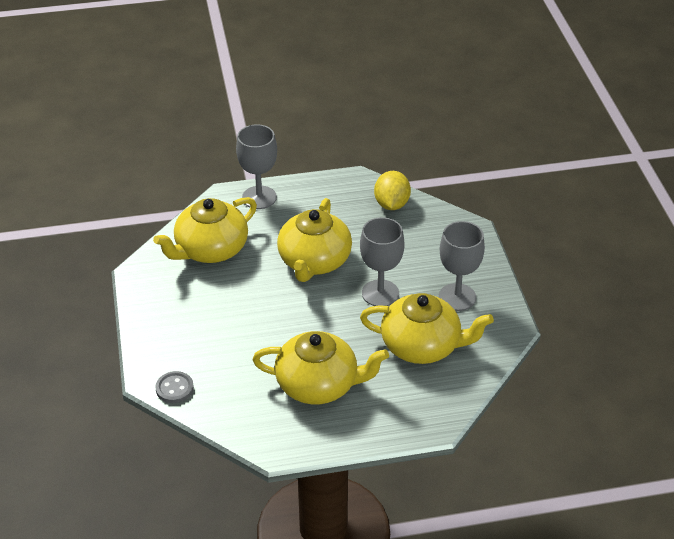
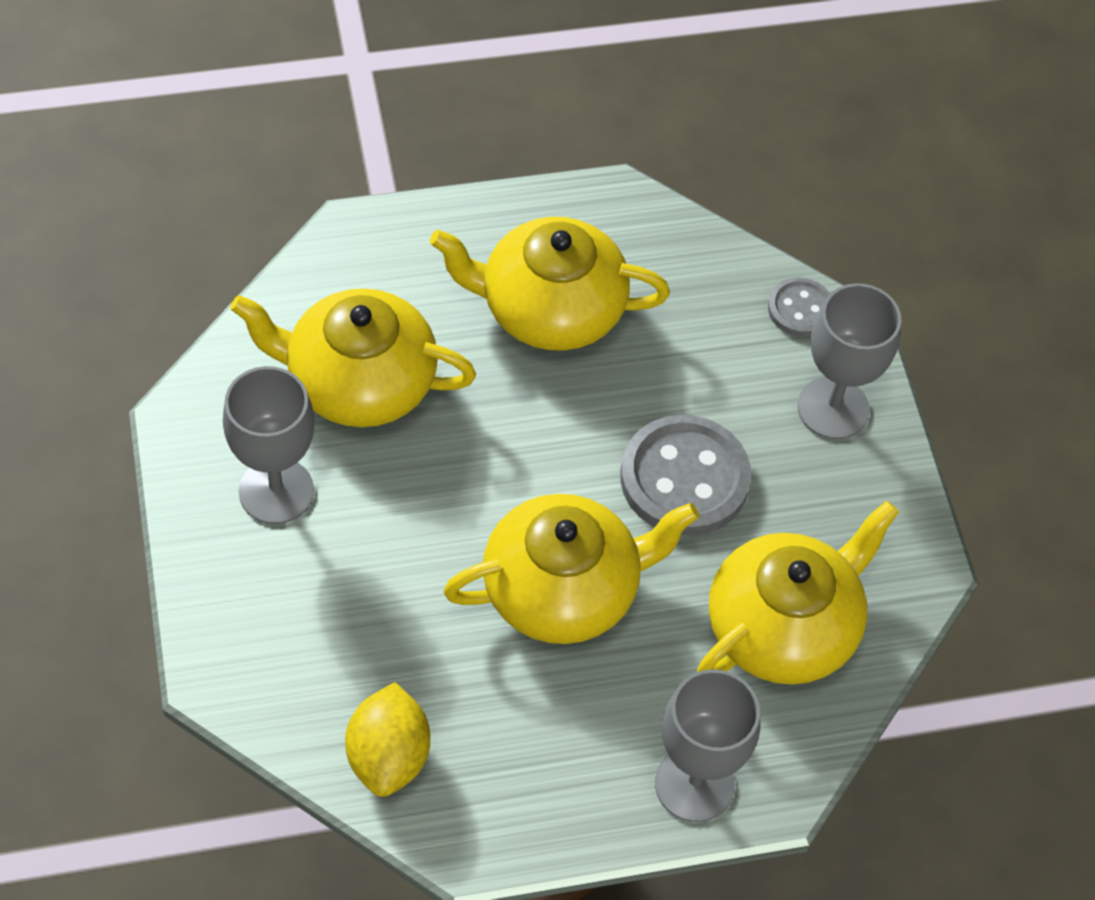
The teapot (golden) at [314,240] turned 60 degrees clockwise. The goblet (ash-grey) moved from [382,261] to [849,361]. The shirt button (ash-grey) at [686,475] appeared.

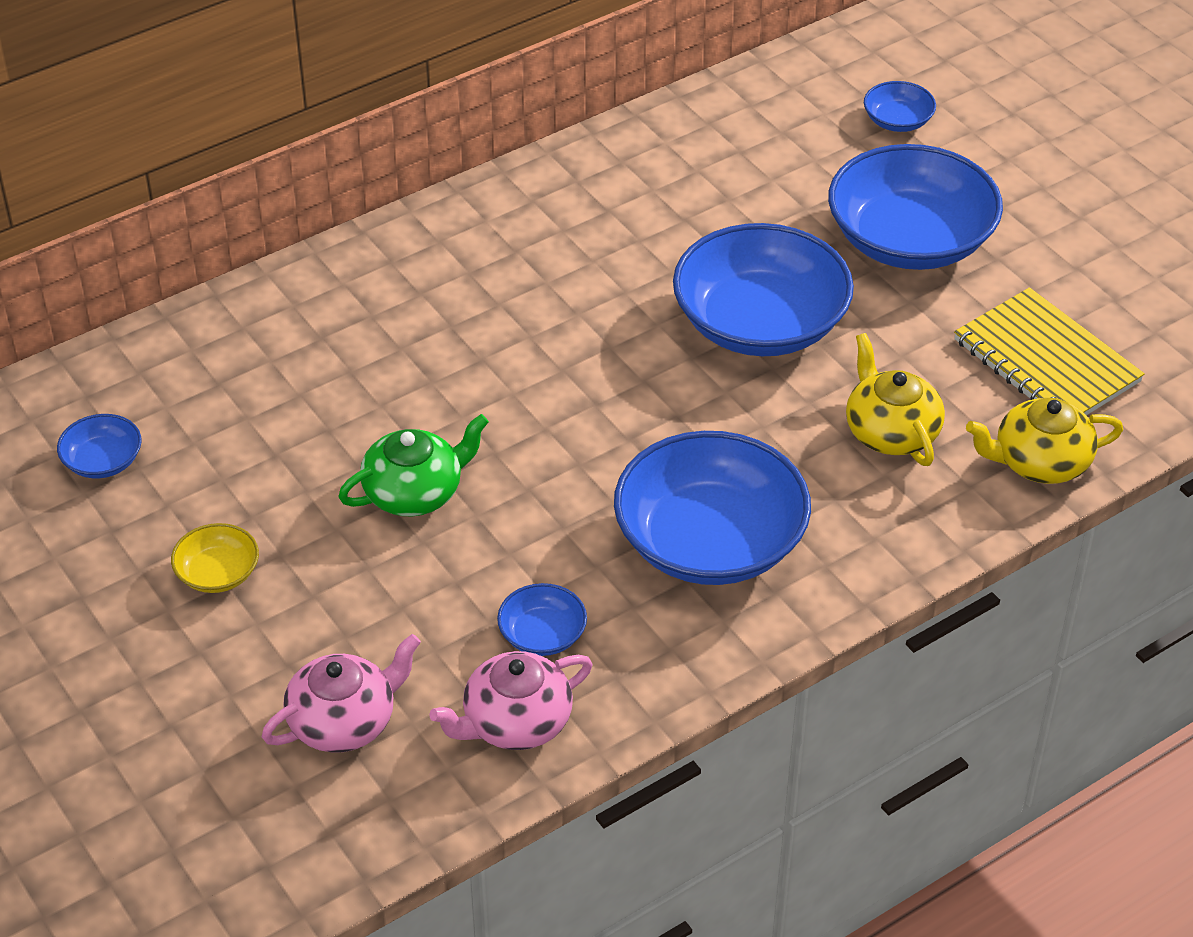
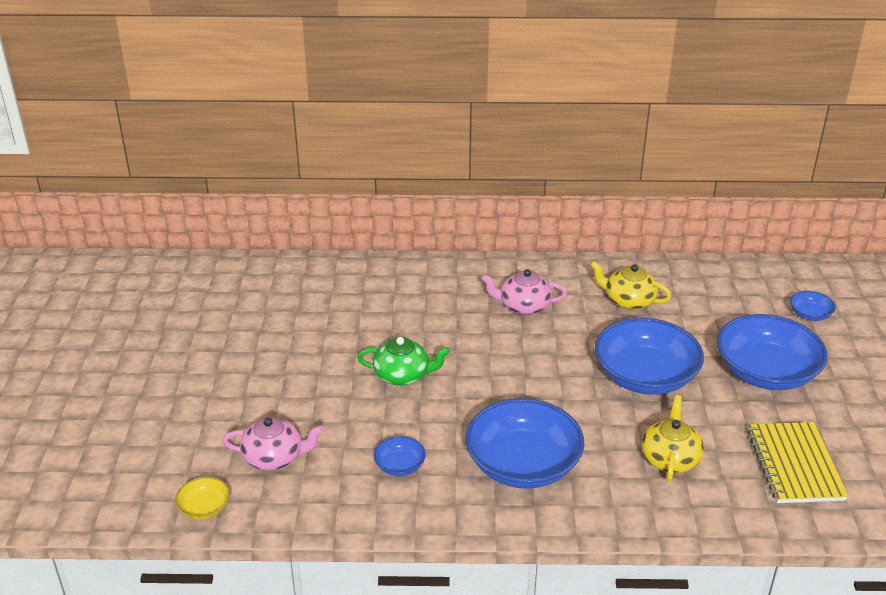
The teapot (golden) moved from [1044,441] to [631,285]. The bowl (royal blue) at [99,446] disappeared. The bowl (golden) moved from [215,558] to [202,498]. The teapot (rosy) moved from [510,700] to [524,292].

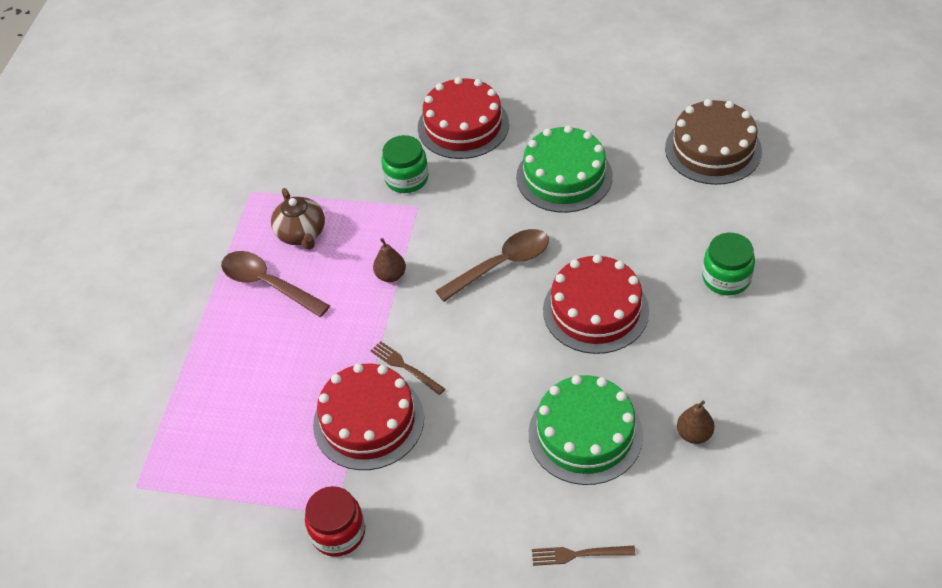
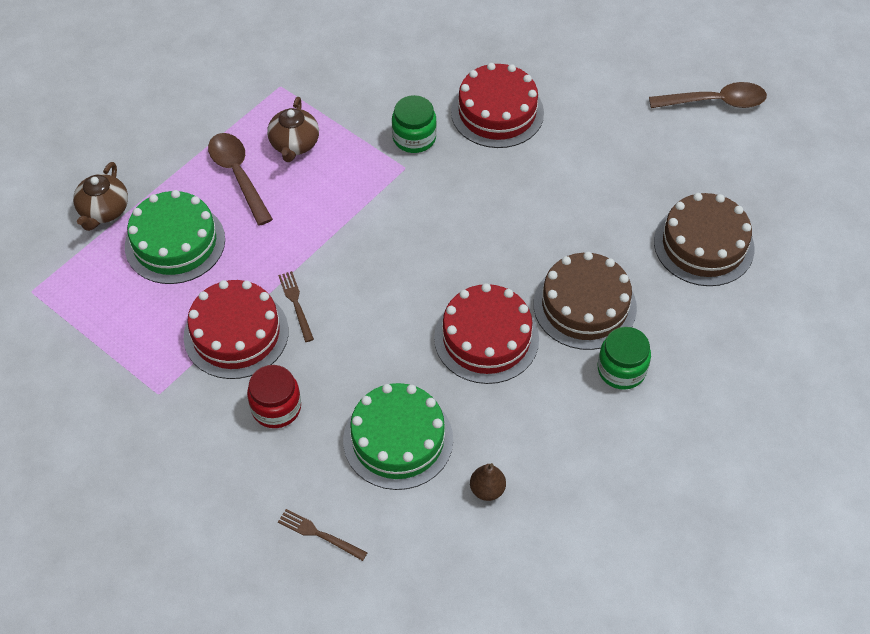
The layer cake (leaf-green) moved from [564,169] to [175,237]. The spoon (russet) moved from [492,265] to [708,95]. The pear fruit (russet) at [389,260] disappeared. The jam jar (crimson) moved from [335,521] to [274,396]. The teapot (russet) at [100,196] appeared. The layer cake (russet) at [585,301] appeared.

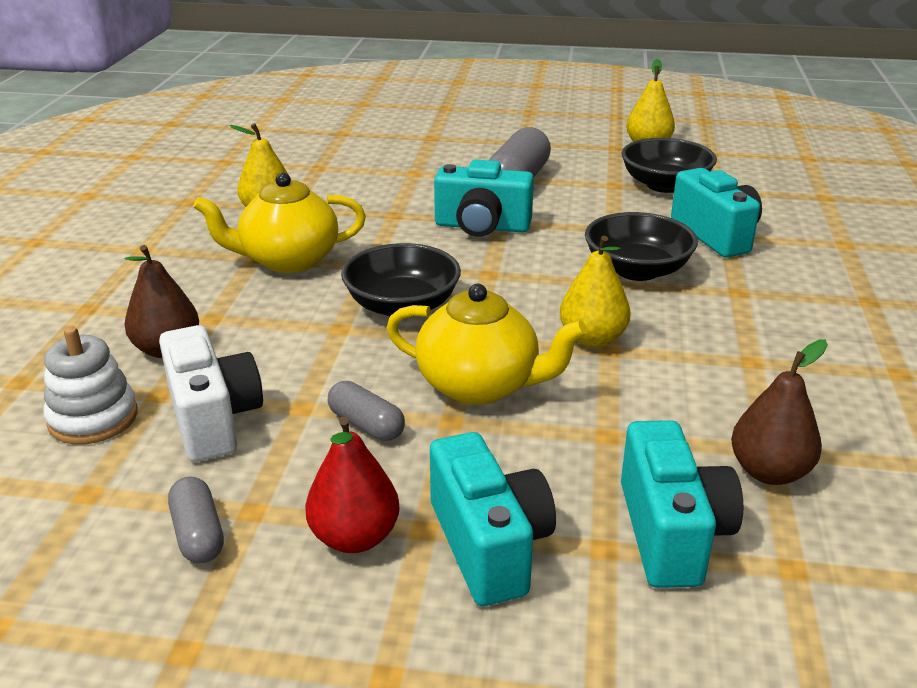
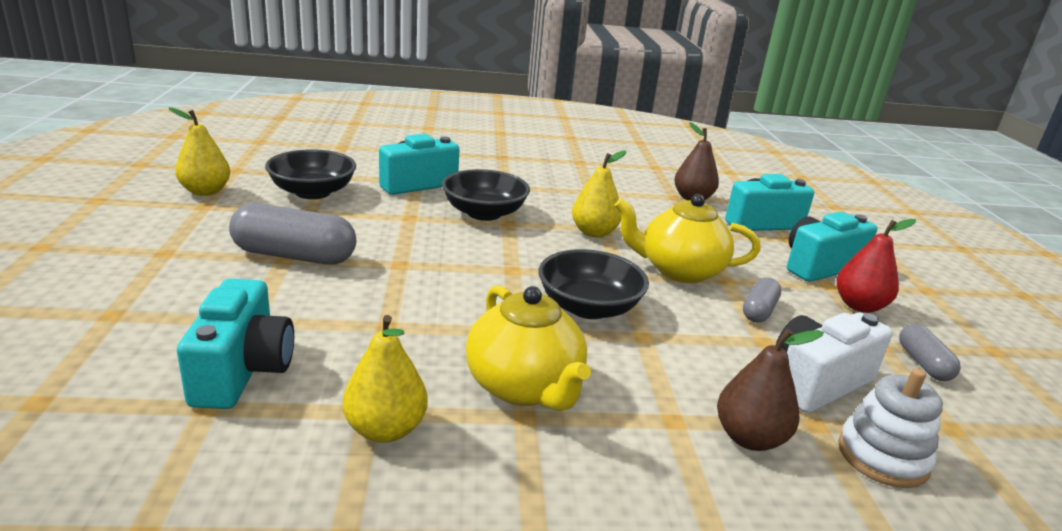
The compact camera (teal) moved from [484,198] to [235,343]. The teapot (golden) at [486,344] turned 90 degrees counterclockwise. The capsule (ash-grey) at [196,519] turned 60 degrees counterclockwise.

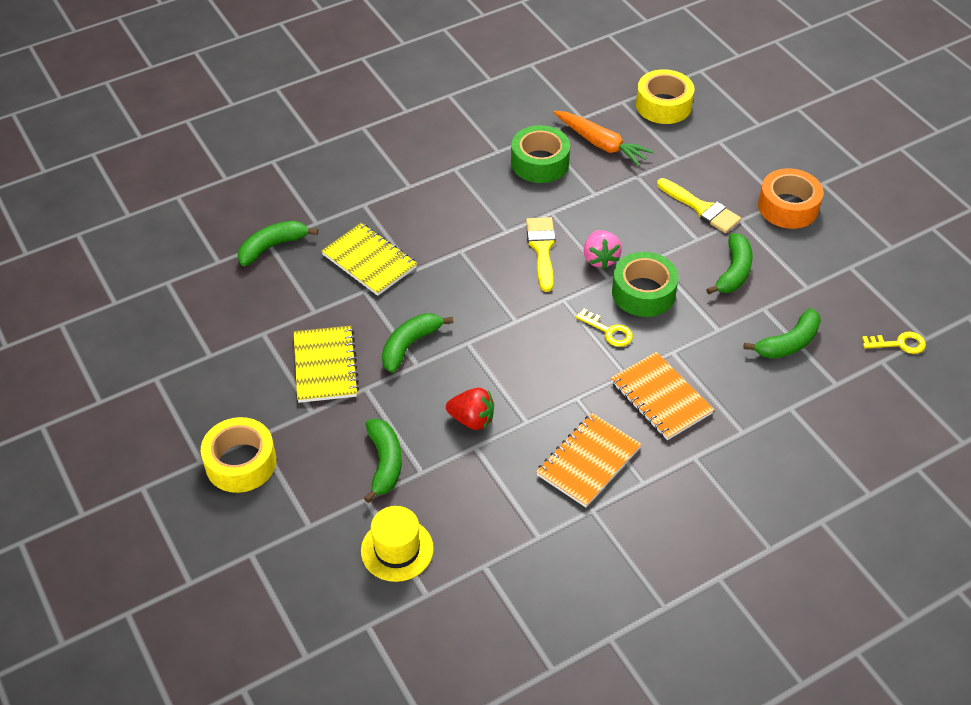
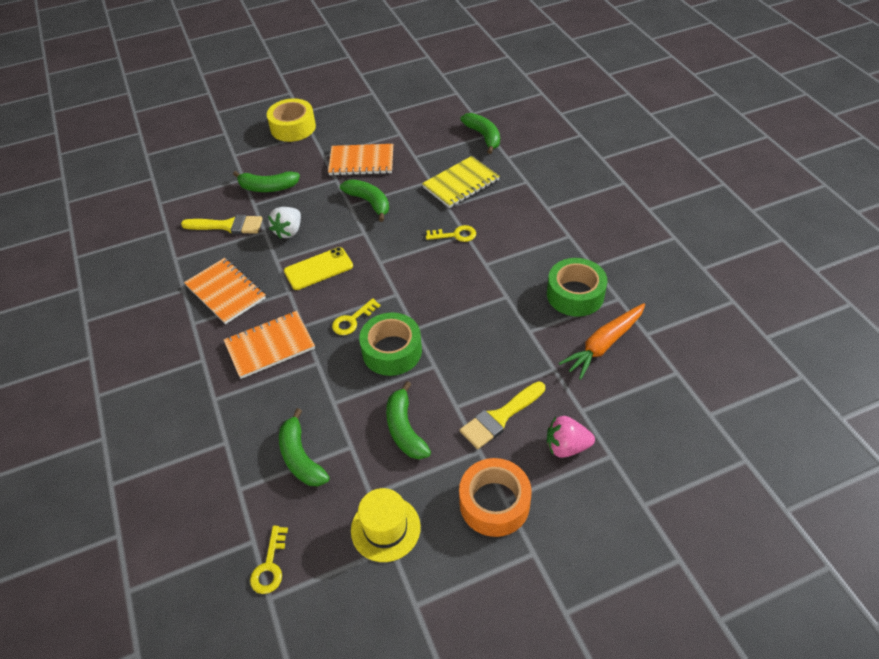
The tape (golden) at [665,96] disappeared. The paintbrush (golden) moved from [541,254] to [222,224]. The strawberry (rosy) moved from [603,249] to [571,437]. The banana (leaf-green) at [729,263] turned 45 degrees clockwise. The notepad (golden) at [326,364] became the notepad (orange) at [360,160]. The strawberry (crimson) at [470,409] became the strawberry (pure white) at [284,223]. The hat (golden) moved from [397,544] to [386,525]. The key (golden) at [451,233] appeared. The mobile phone (golden) at [318,268] appeared.

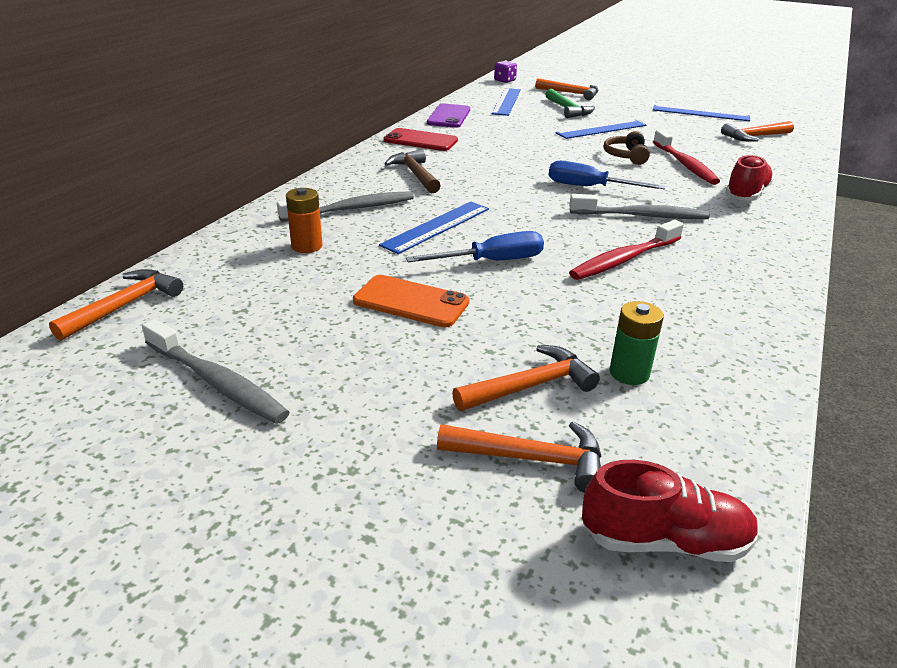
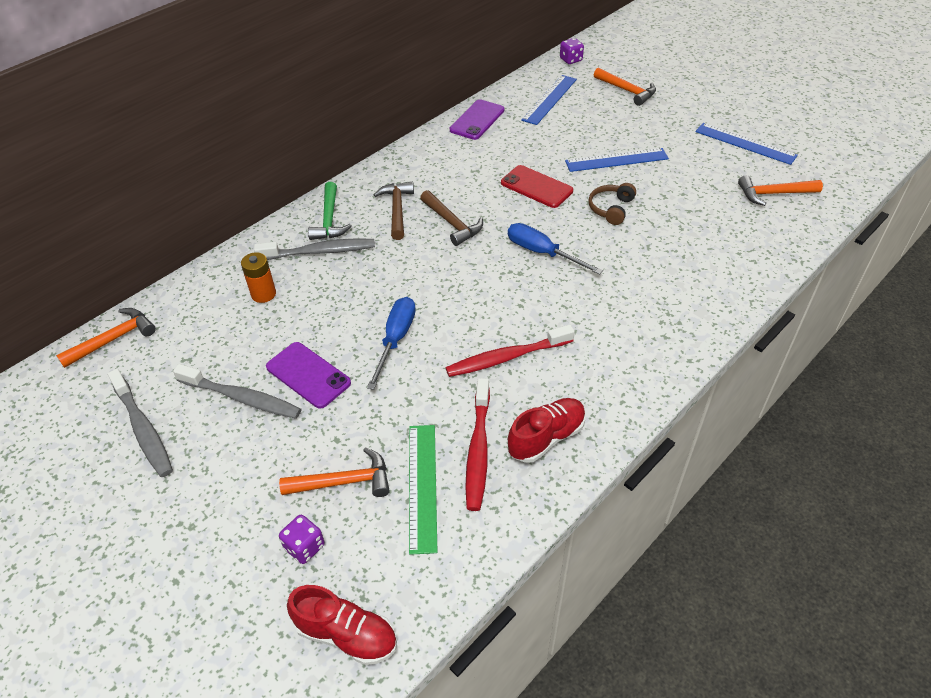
The hammer (leaf-green) moved from [570,103] to [330,211]. The mobile phone (crimson) moved from [421,139] to [537,186]. The toothbrush (crimson) moved from [686,157] to [477,444]. The lace-up shoe (crimson) moved from [749,178] to [547,430]. The toothbrush (ash-grey) moved from [639,206] to [237,391]. The ruler (royal blue) at [434,228] disappeared. The hand screwdriver (royal blue) at [475,246] turned 75 degrees counterclockwise. The mobile phone (orange) at [411,301] became the mobile phone (violet) at [308,375]. The power cell (leaf-green) at [636,343] was replaced by the ruler (leaf-green) at [423,490]. The hammer (orange) at [519,457] was replaced by the die (violet) at [302,539]. The hammer (russet) at [451,218] appeared.

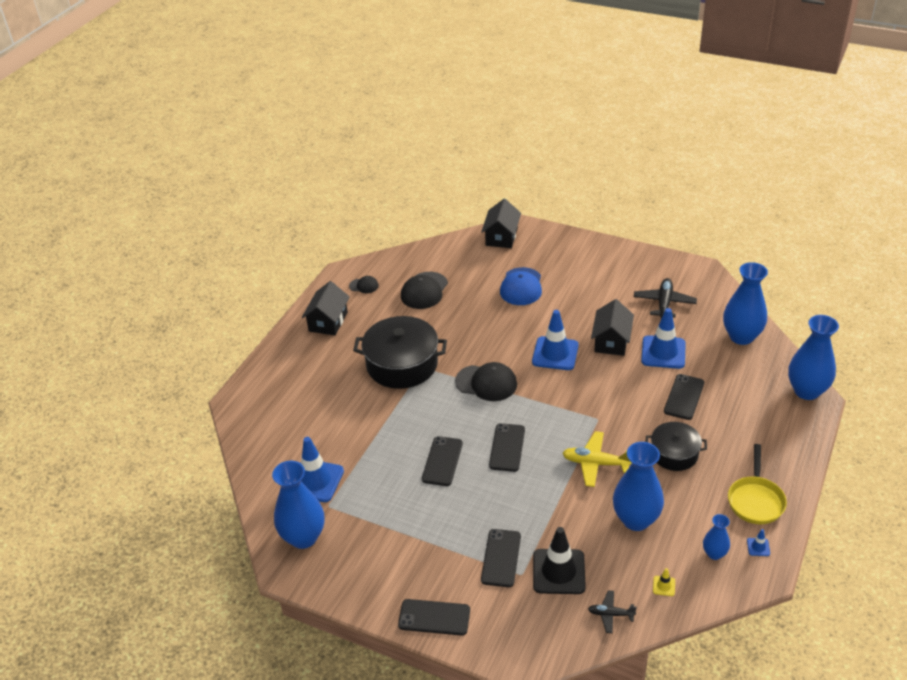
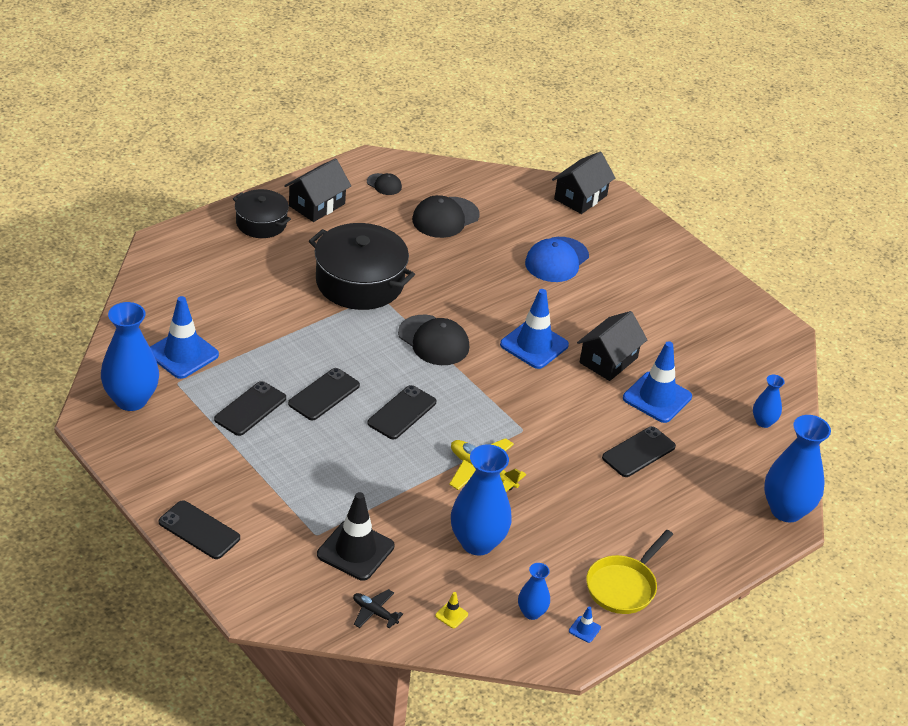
The tall vase (royal blue) at [745,303] changed to 0.52 times the size. The plane (black) at [665,298] disappeared. The cooking pot (black) moved from [676,446] to [262,213]. The mobile phone (black) moved from [501,558] to [250,408].

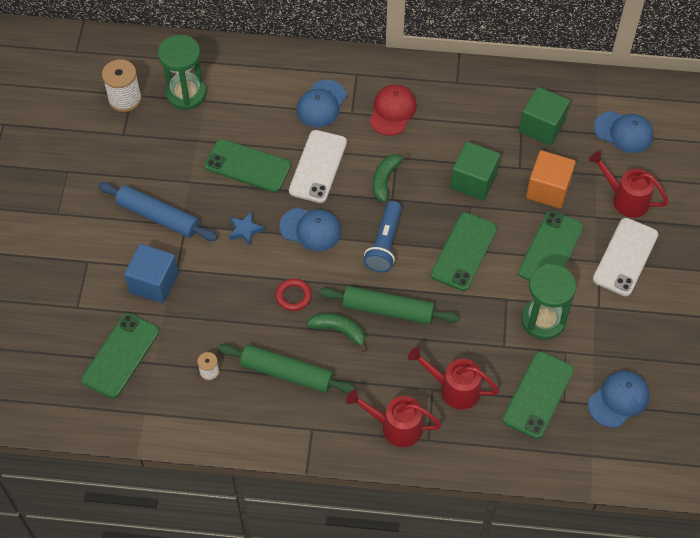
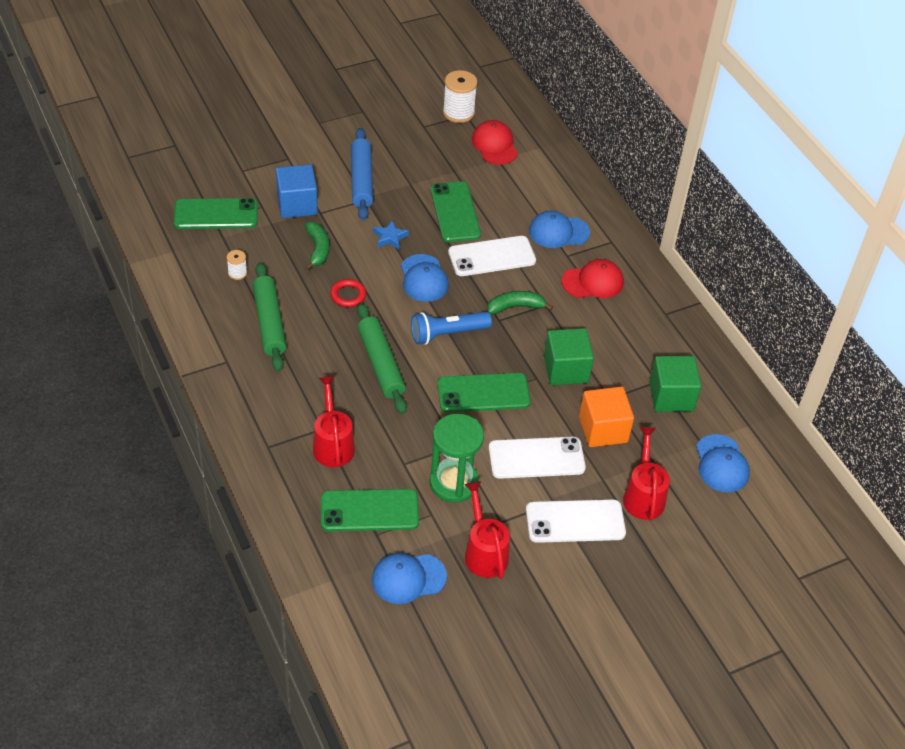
The sand timer (leaf-green) at [182,72] was replaced by the baseball cap (crimson) at [495,142]. The mobile phone (leaf-green) at [551,246] became the mobile phone (pure white) at [537,458]. The banana (leaf-green) moved from [336,332] to [317,246]. The baseball cap (royal blue) at [619,399] turned 150 degrees clockwise. The watering pot (crimson) moved from [394,418] to [487,530].

